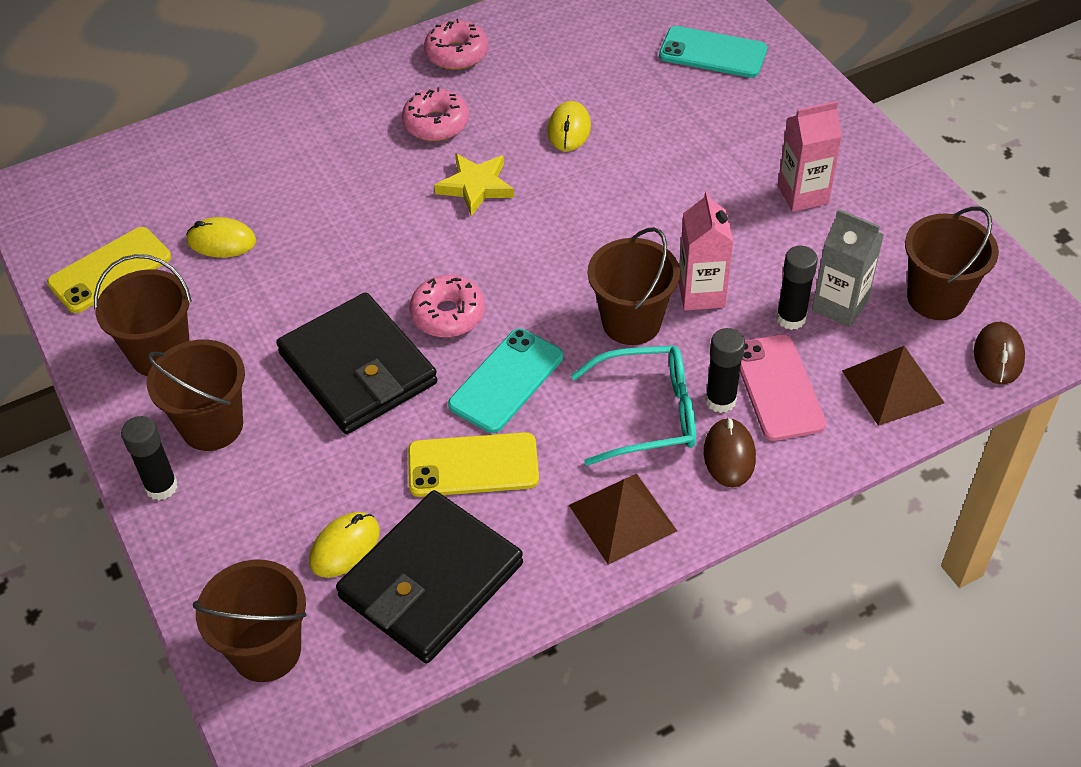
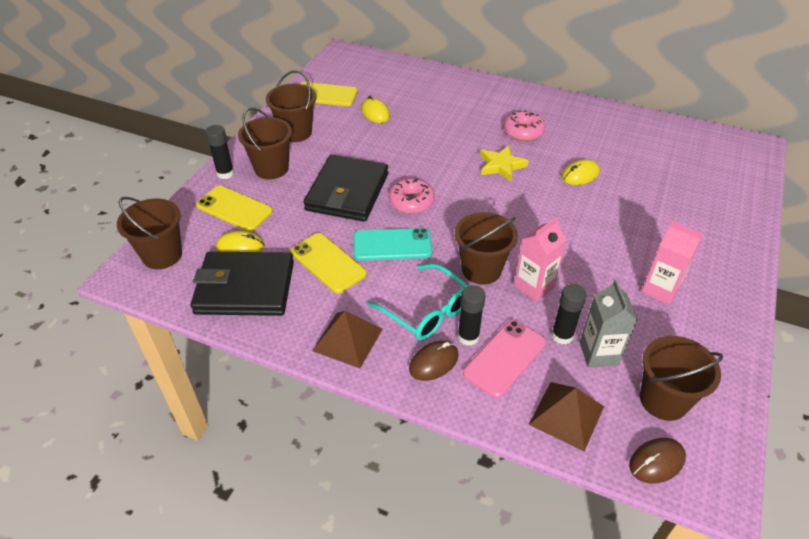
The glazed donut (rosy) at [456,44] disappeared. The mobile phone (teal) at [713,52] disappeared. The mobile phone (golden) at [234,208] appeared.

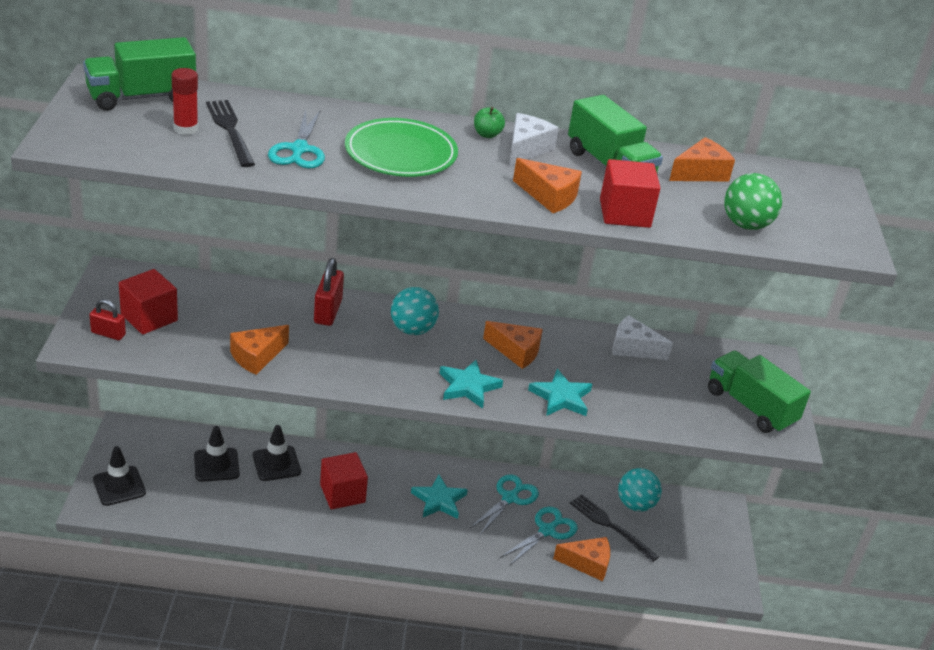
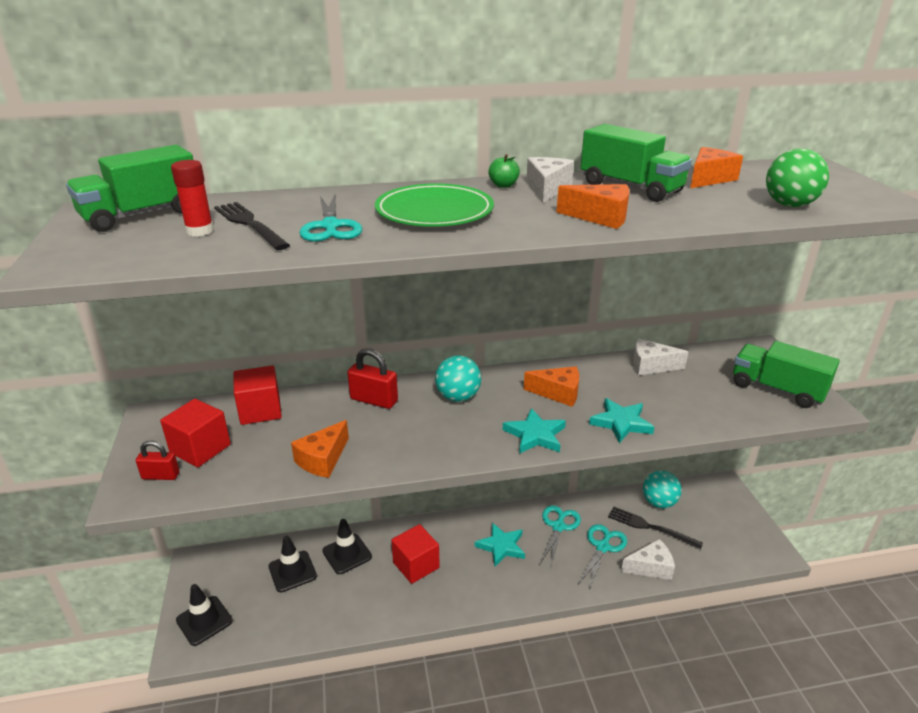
The solid cube (crimson) moved from [630,193] to [258,395]. The padlock (crimson) at [329,292] turned 60 degrees counterclockwise. The piece of cheese (orange) at [581,559] became the piece of cheese (pure white) at [648,559].

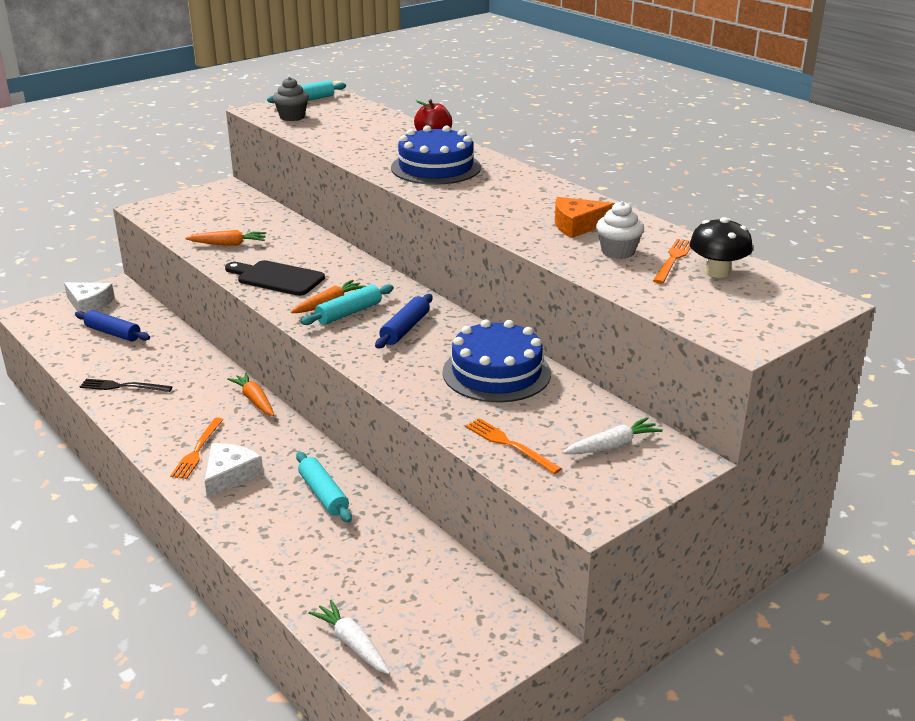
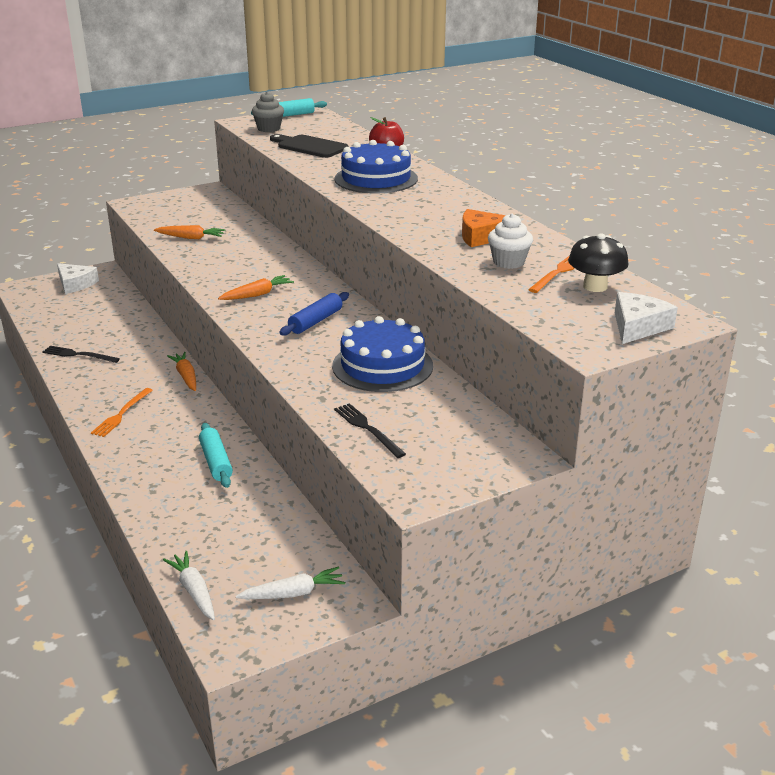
The cutting board (black) moved from [275,278] to [309,146]. The dough roller (teal) at [347,304] disappeared. The dough roller (royal blue) at [112,326] disappeared. The root vegetable (pure white) moved from [613,435] to [290,583]. The table fork (orange) at [513,446] became the table fork (black) at [370,430]. The piece of cheese (pure white) moved from [234,471] to [646,318].

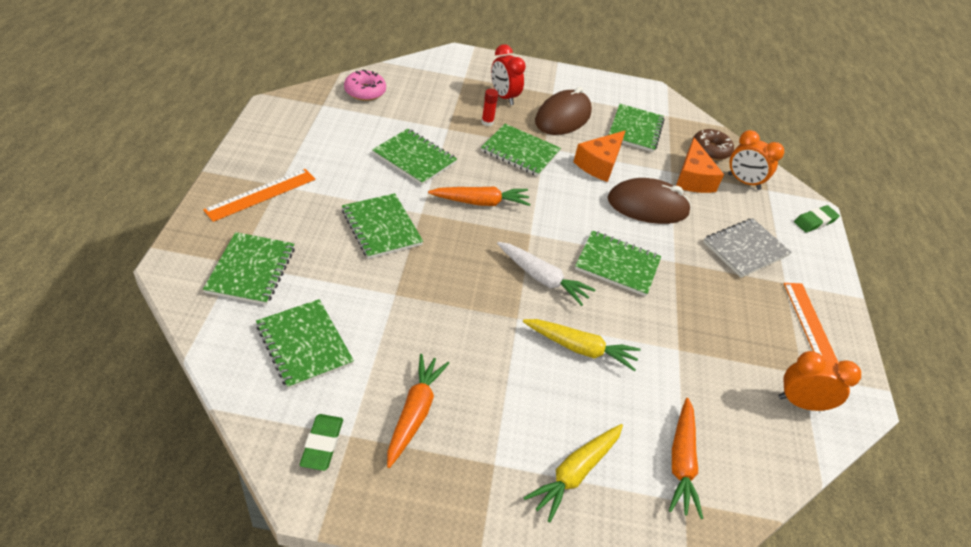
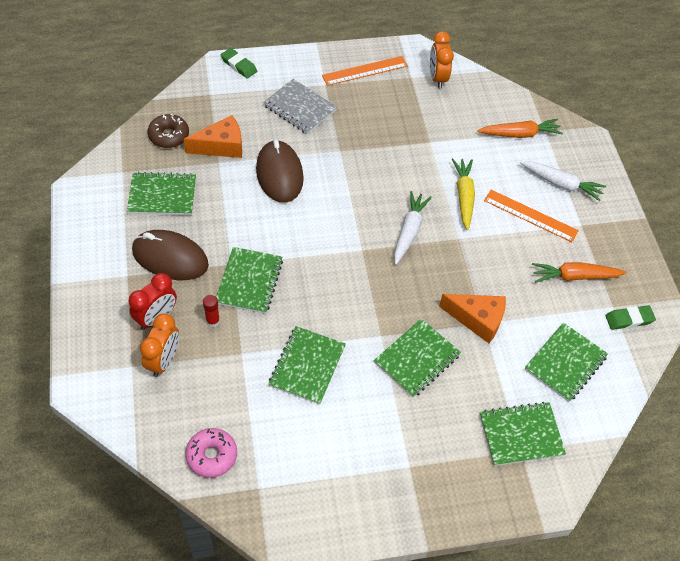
The piece of cheese (orange) moved from [600,156] to [472,318]. The bedside clock (orange) moved from [756,160] to [159,345]. The ruler (orange) moved from [259,195] to [531,216]. The root vegetable (orange) at [479,196] disappeared. The notepad (leaf-green) at [618,263] disappeared. The root vegetable (golden) at [573,473] became the root vegetable (pure white) at [562,181].

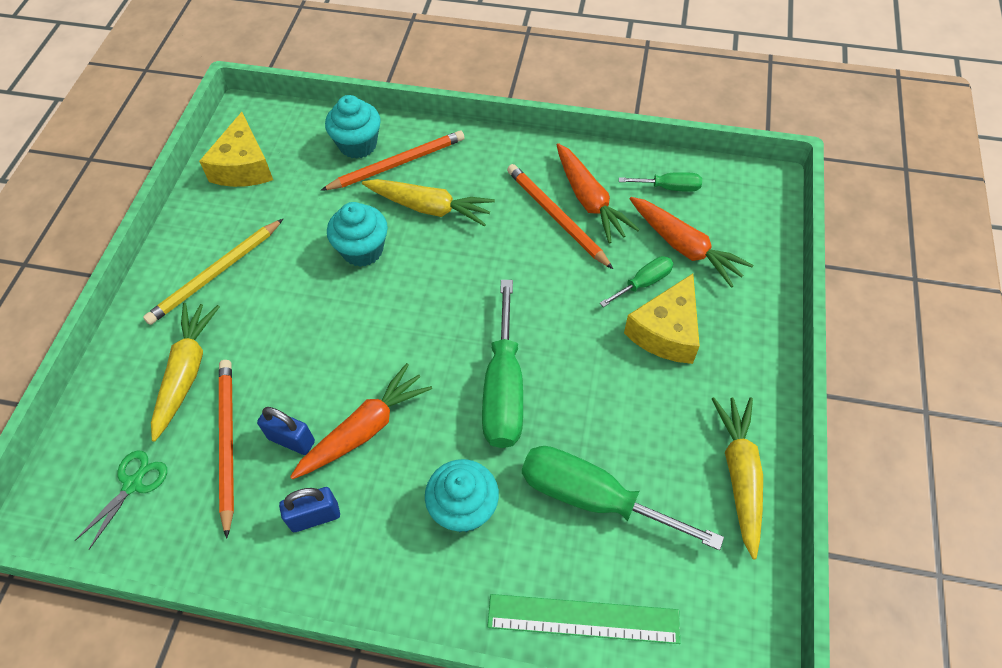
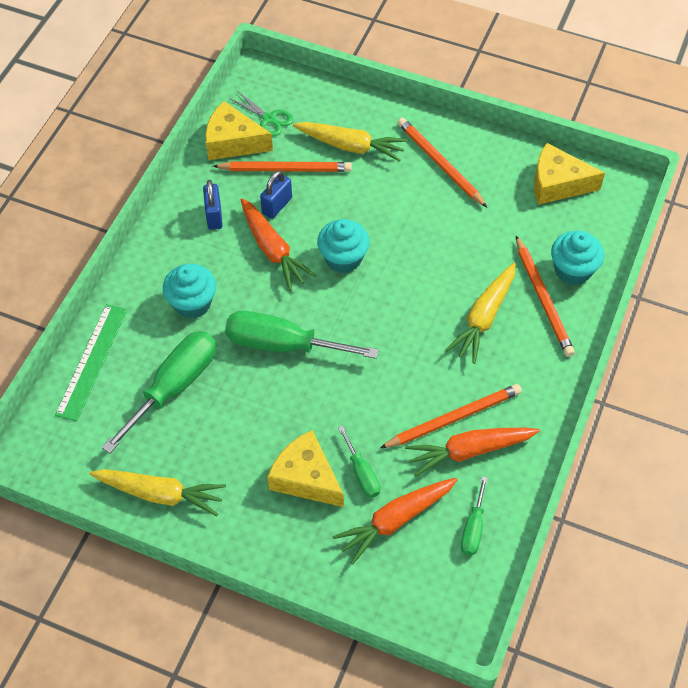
The cupcake (teal) moved from [357,234] to [343,246]. The lead pencil (golden) at [213,272] became the lead pencil (orange) at [443,163]. The piece of cheese (golden) at [239,130] appeared.

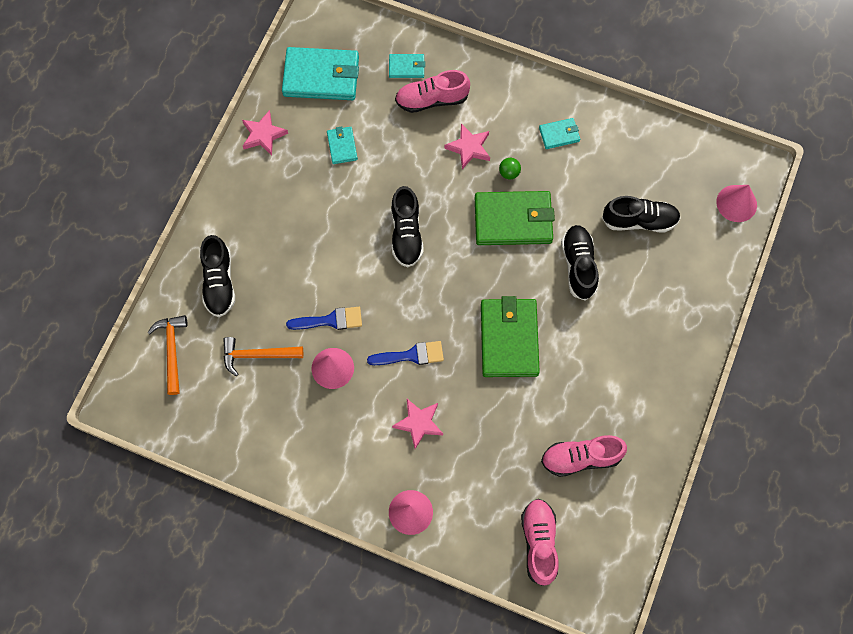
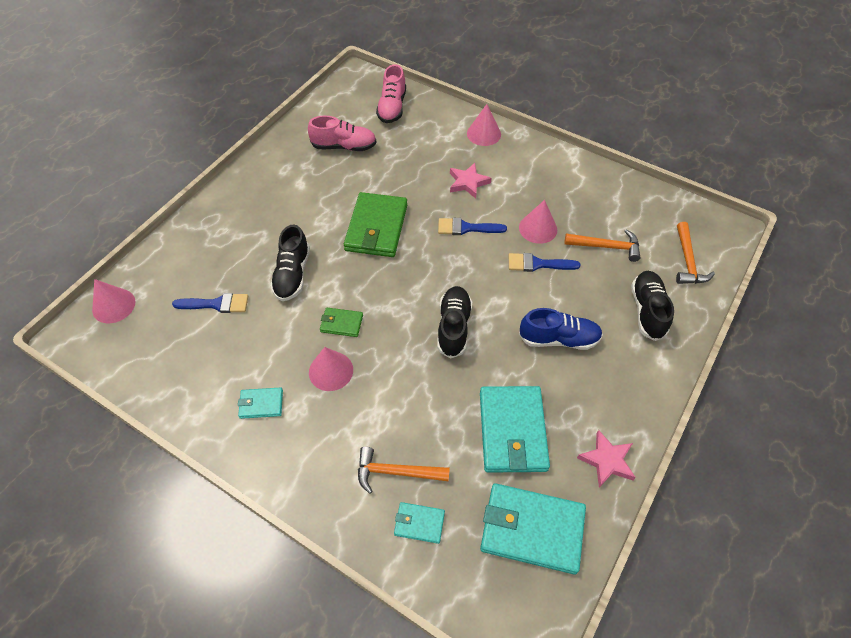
The lace-up shoe (rosy) at [432,91] was replaced by the hammer (orange) at [404,470]. The star shape (rosy) at [467,146] disappeared. The billfold (teal) at [342,145] changed to 2.05 times the size. The sphere (leaf-green) at [510,168] was replaced by the solid cone (rosy) at [331,369]. The billfold (leaf-green) at [515,218] changed to 0.49 times the size. The lace-up shoe (black) at [641,214] was replaced by the paintbrush (royal blue) at [210,303]. The lace-up shoe (royal blue) at [561,329] appeared.

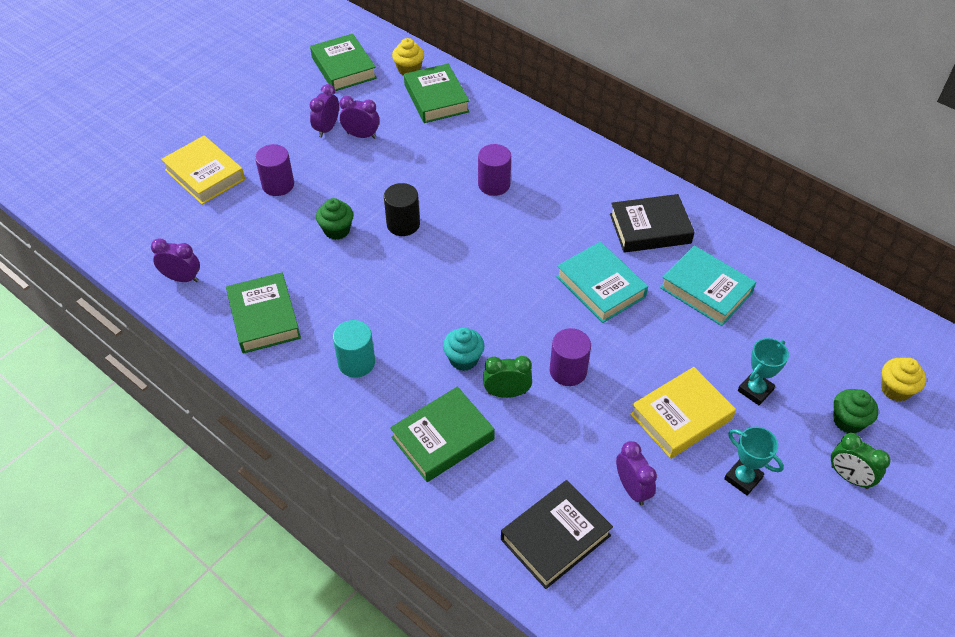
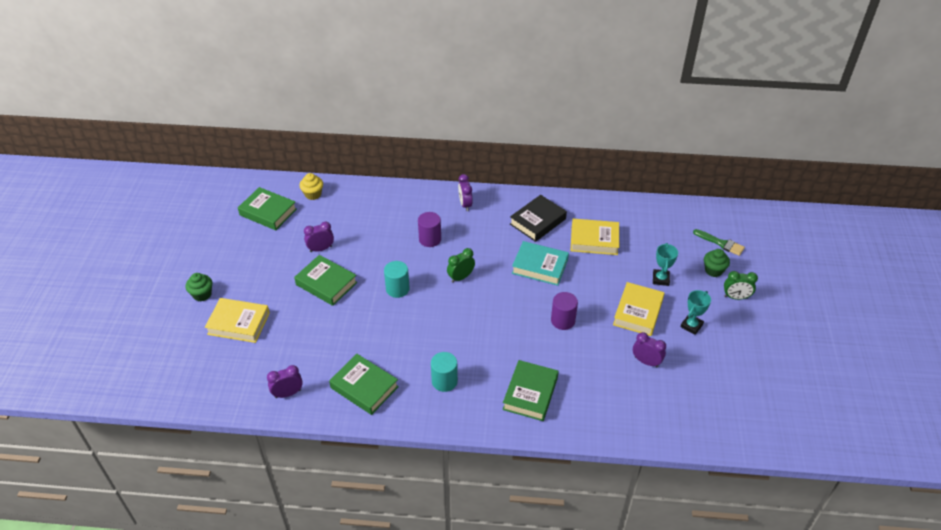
The hardback (leaf-green) moved from [436,93] to [325,280]. The bedside clock (violet) moved from [324,111] to [465,192]. The cylinder shape (violet) at [274,170] disappeared. The cylinder shape (black) at [402,209] became the cylinder shape (teal) at [397,279]. The cupcake (leaf-green) moved from [334,219] to [198,287]. The hardback (teal) at [708,286] became the hardback (golden) at [595,237]. The cupcake (teal) at [463,349] disappeared. The bedside clock (leaf-green) moved from [507,377] to [461,265]. The cupcake (golden) at [903,380] was replaced by the paintbrush (leaf-green) at [719,242]. The trophy (teal) at [754,461] turned 60 degrees counterclockwise. The hardback (black) at [557,534] disappeared.

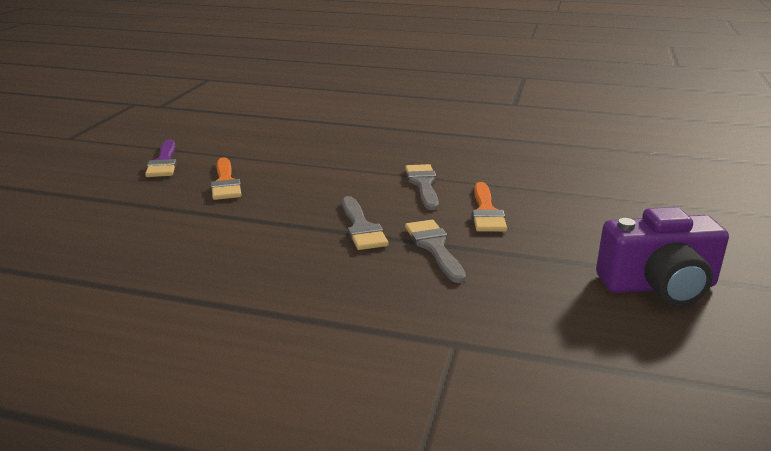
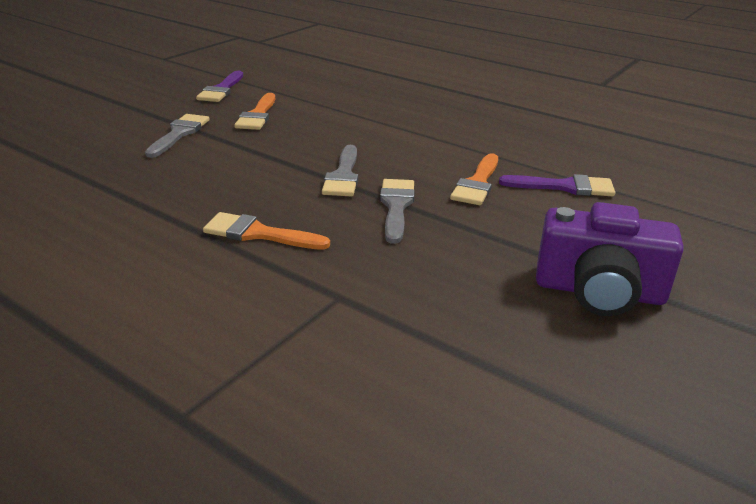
The paintbrush (ash-grey) moved from [422,187] to [177,136]. The paintbrush (violet) at [557,185] appeared. The paintbrush (orange) at [266,231] appeared.

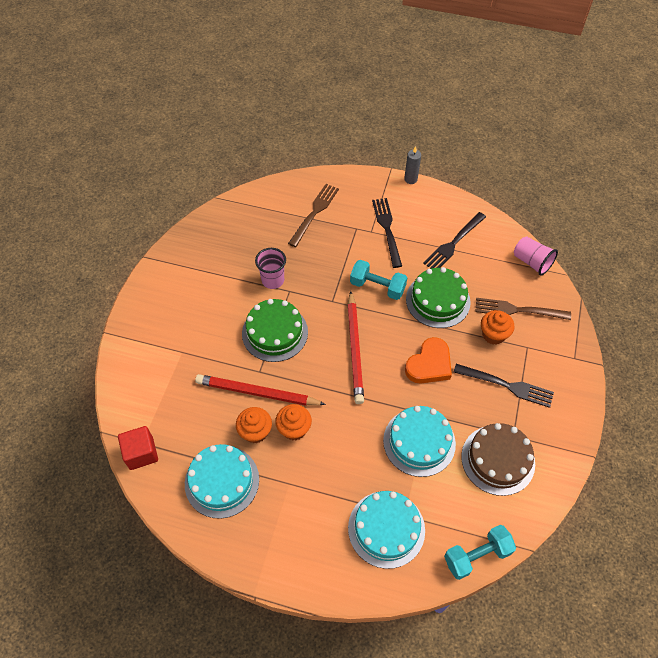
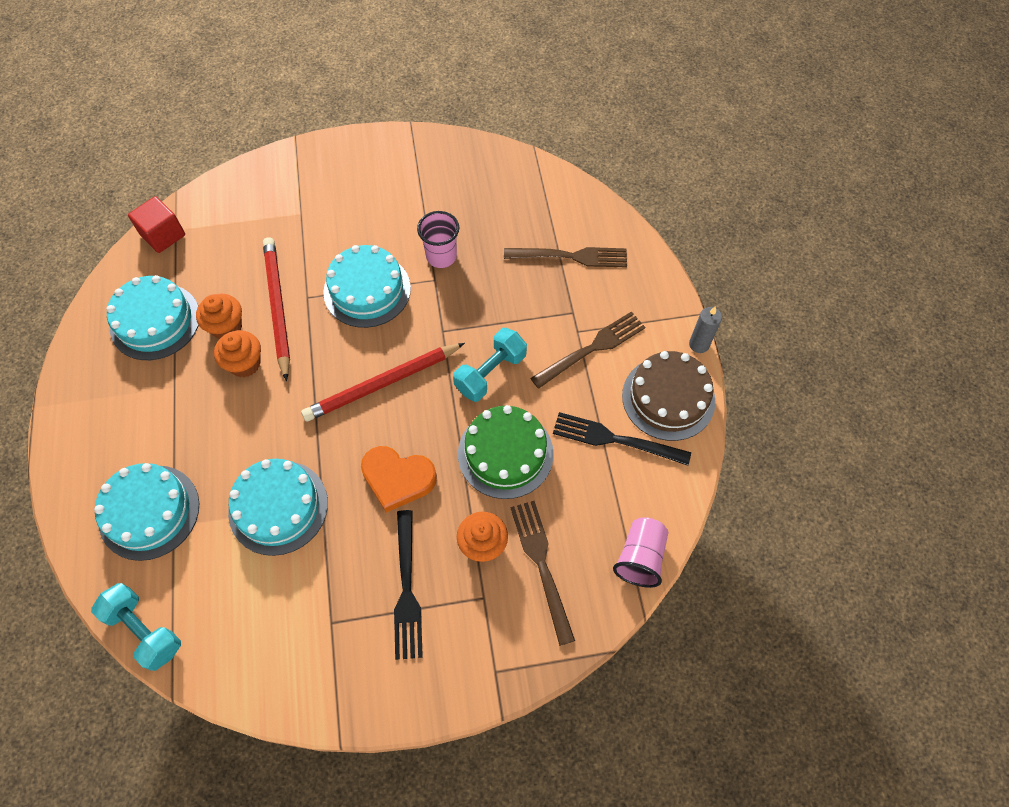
The table fork (black) at [387,233] became the table fork (russet) at [588,350]. The dumbbell (teal) at [378,280] turned 45 degrees clockwise. The layer cake (leaf-green) at [275,330] became the layer cake (teal) at [367,286]. The layer cake (russet) moved from [498,459] to [669,396].

